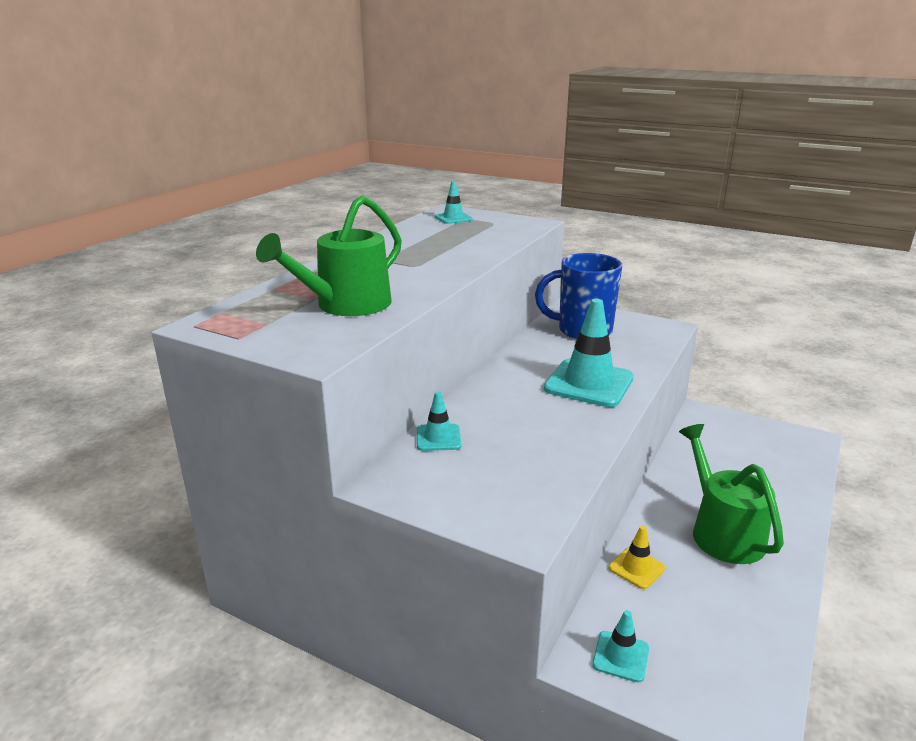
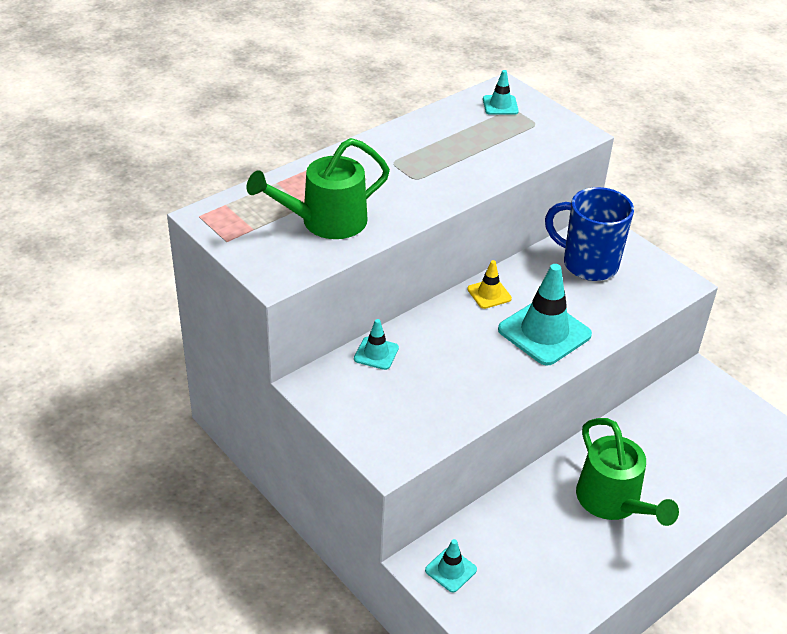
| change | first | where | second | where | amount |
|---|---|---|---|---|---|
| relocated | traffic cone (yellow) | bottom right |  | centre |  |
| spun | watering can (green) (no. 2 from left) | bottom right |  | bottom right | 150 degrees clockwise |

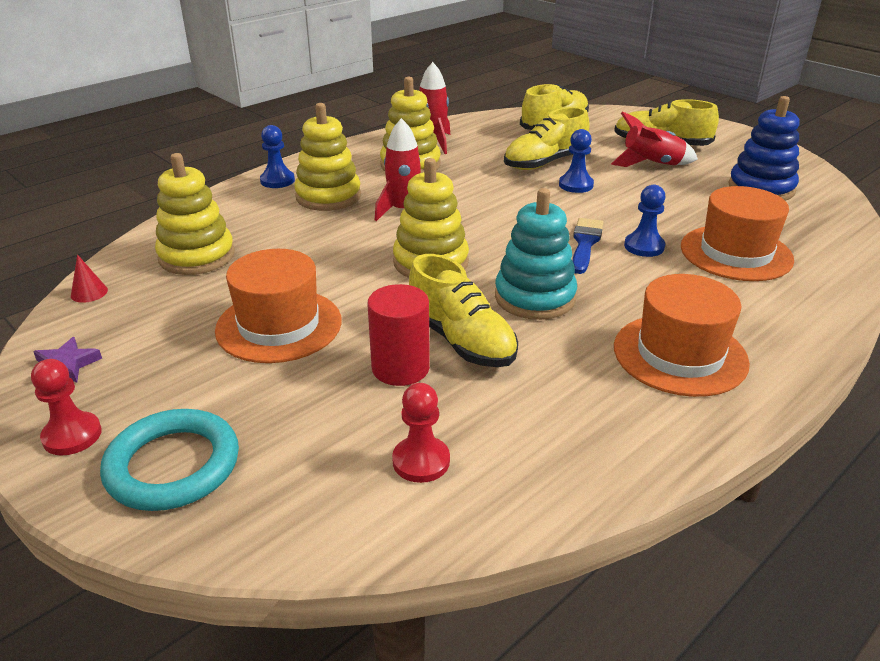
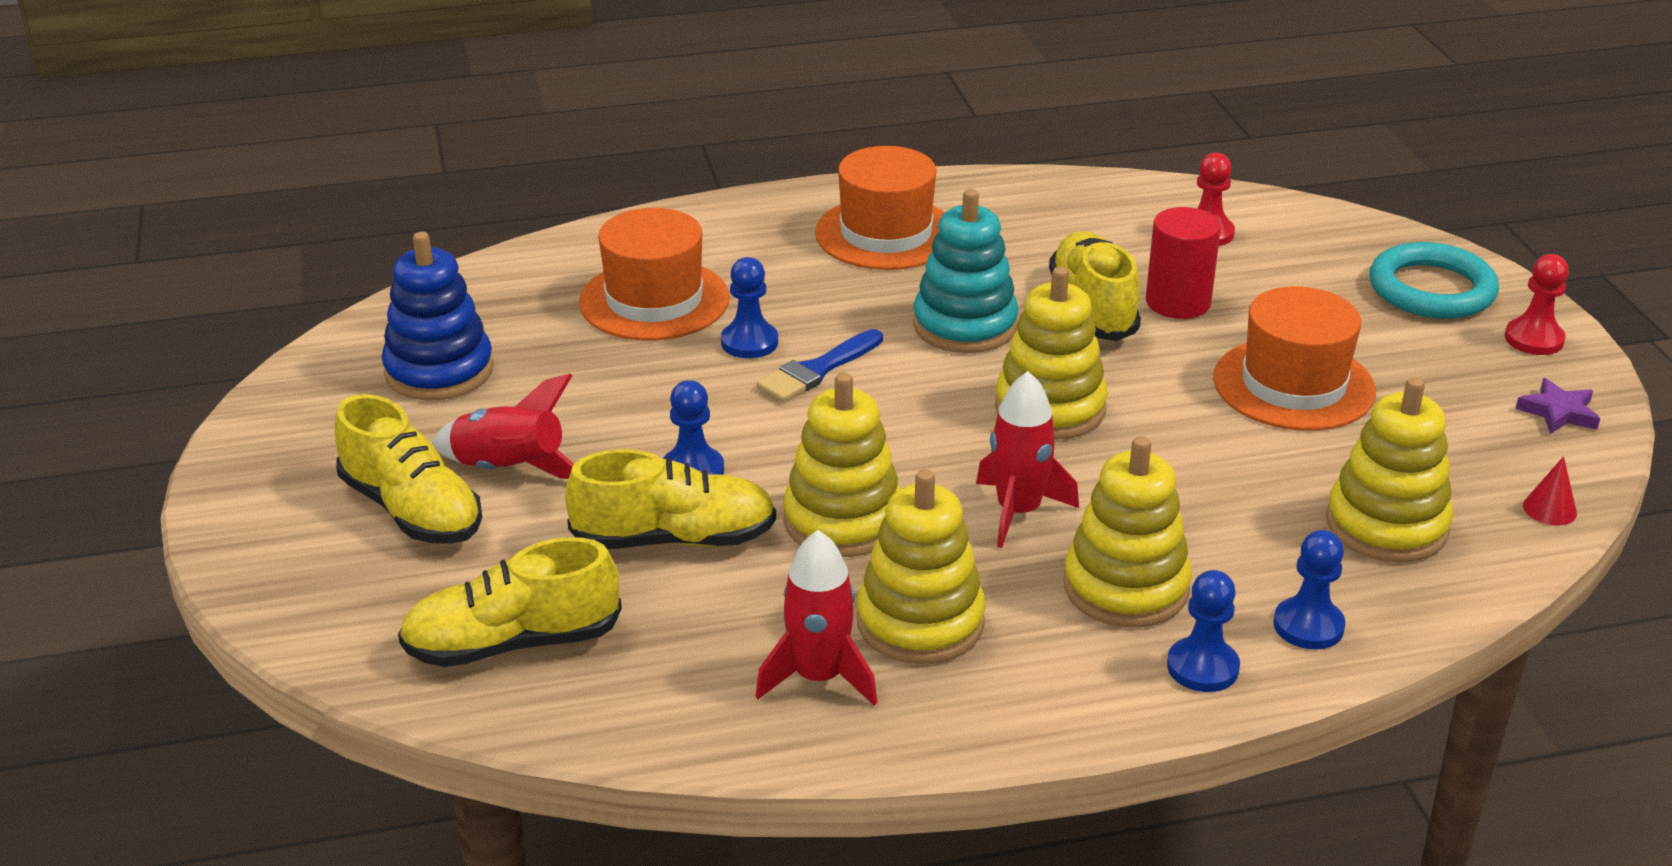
| change | first | where | second | where | amount |
|---|---|---|---|---|---|
| appeared |  |  | stacking toy (yellow) (no. 1 from left) | centre |  |
| appeared |  |  | pawn (blue) (no. 4 from left) | bottom right |  |

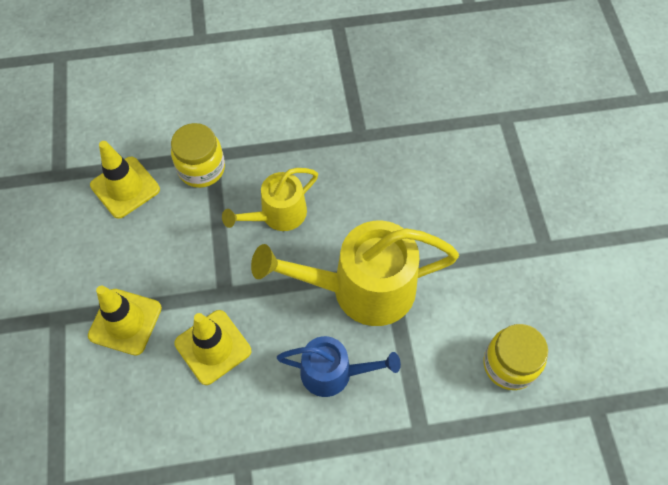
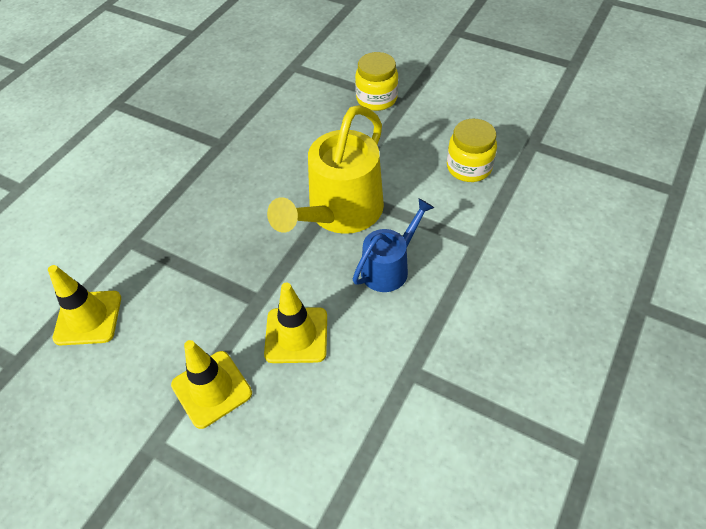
| change | first | where | second | where | amount |
|---|---|---|---|---|---|
| relocated | jar (yellow) (no. 1 from left) | top left |  | top centre |  |
| missing | watering can (yellow) (no. 1 from left) | centre |  |  |  |

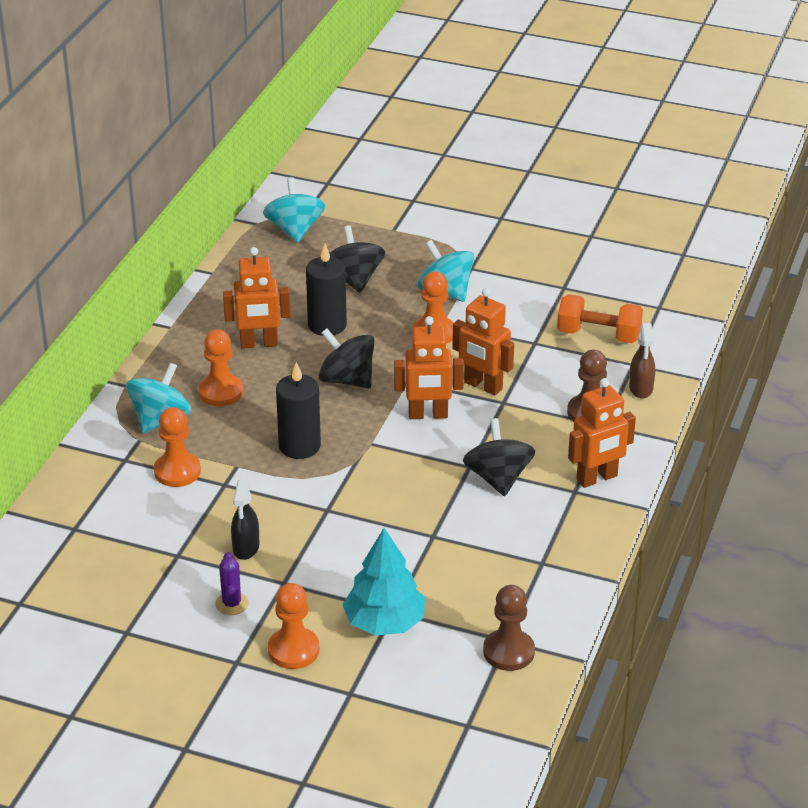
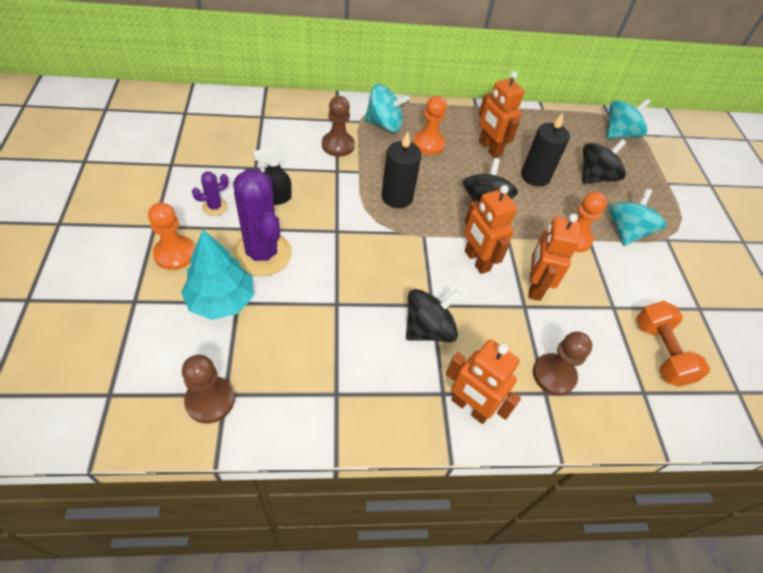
| change | first | where | second | where | amount |
|---|---|---|---|---|---|
| appeared |  |  | cactus (purple) (no. 2 from left) | centre |  |
| colour | pawn (orange) (no. 1 from left) | middle left | pawn (brown) (no. 2 from left) | top centre |  |
| missing | spray bottle (brown) | middle right |  |  |  |

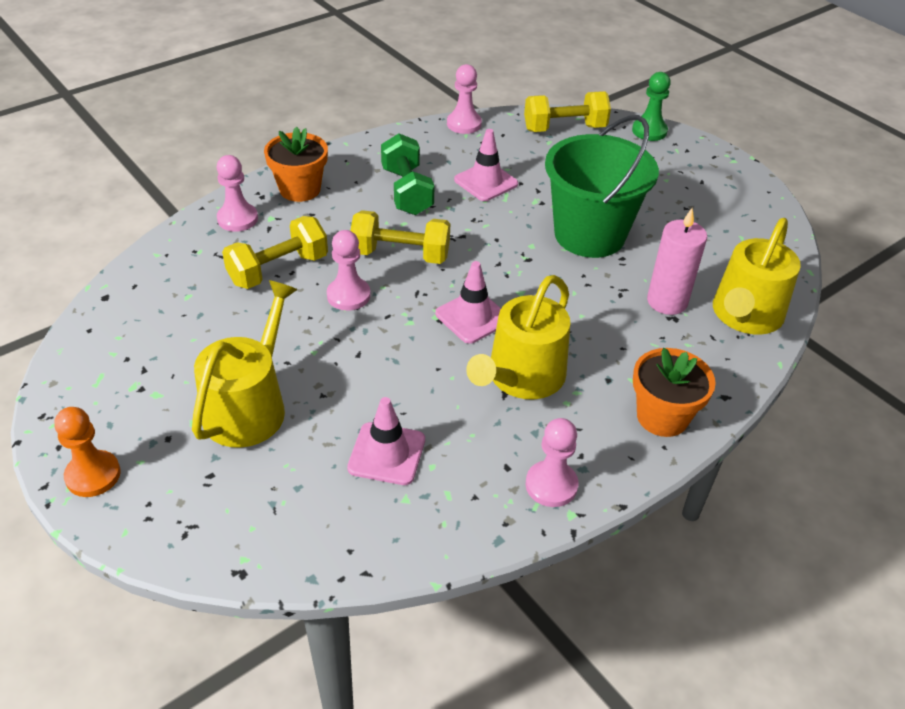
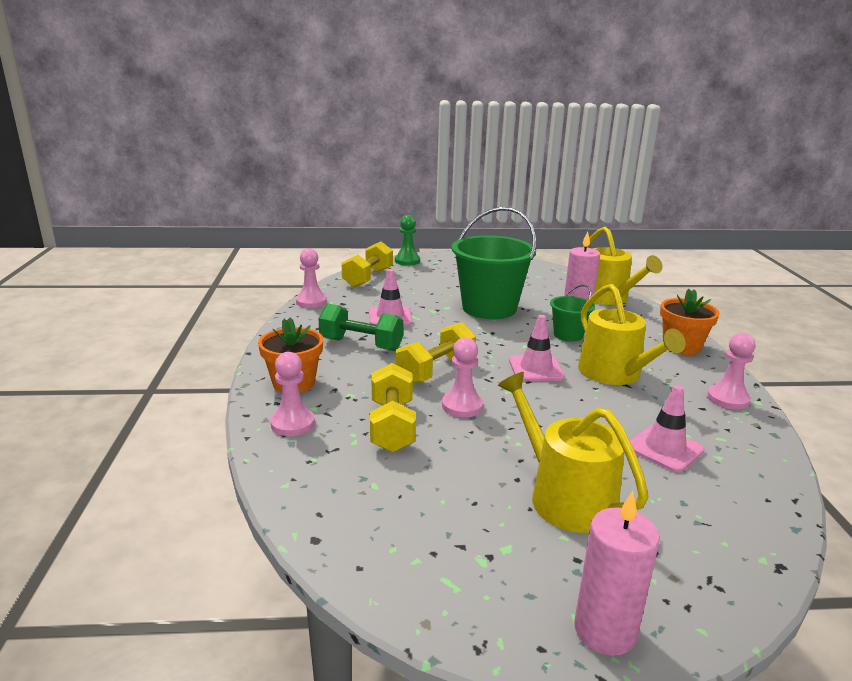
| change | first | where | second | where | amount |
|---|---|---|---|---|---|
| appeared |  |  | bucket (green) (no. 2 from left) | middle right |  |
| exchanged | pawn (orange) | middle left | candle (pink) (no. 2 from left) | bottom right |  |

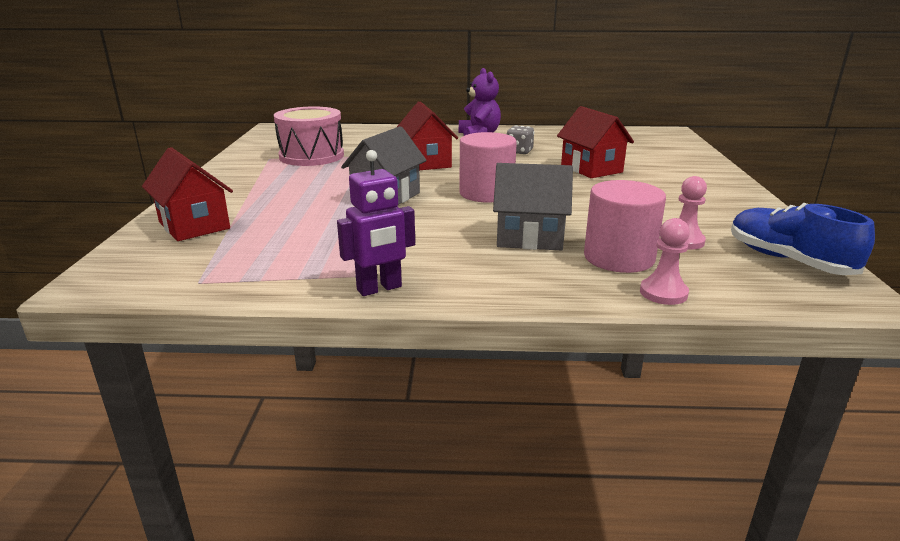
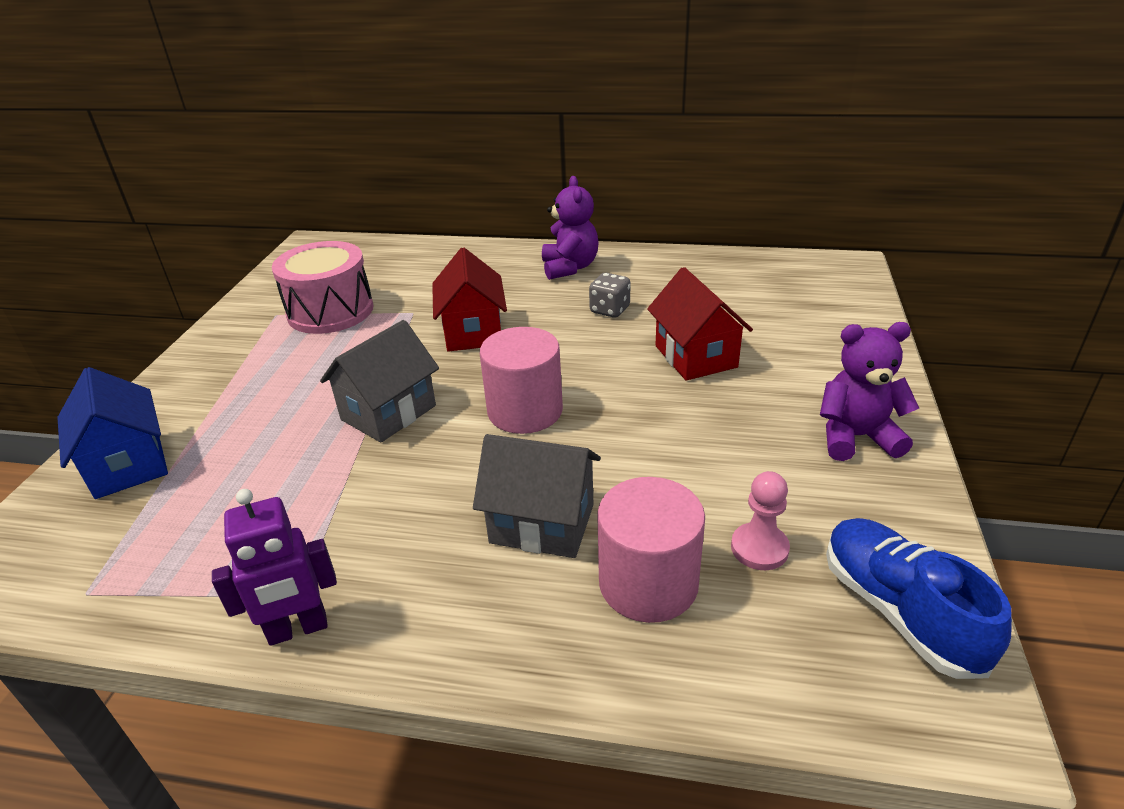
| change | first | where | second | where | amount |
|---|---|---|---|---|---|
| colour | house (red) (no. 1 from left) | middle left | house (blue) | middle left |  |
| appeared |  |  | teddy bear (purple) (no. 2 from left) | middle right |  |
| missing | pawn (pink) (no. 1 from left) | middle right |  |  |  |

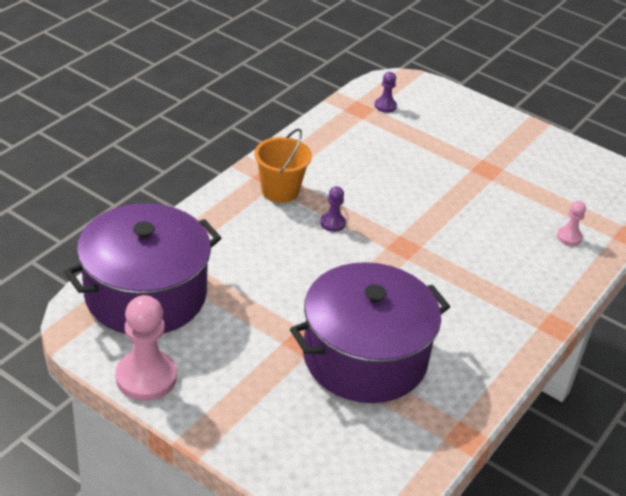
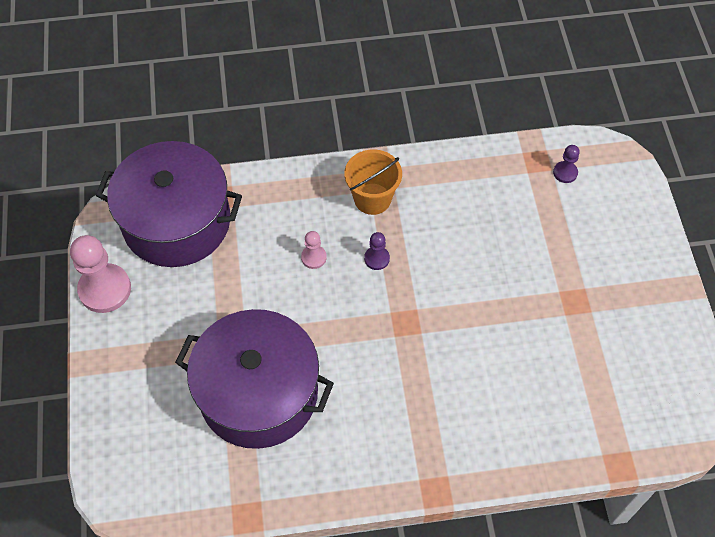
| change | first | where | second | where | amount |
|---|---|---|---|---|---|
| relocated | pawn (pink) (no. 2 from left) | middle right |  | centre |  |

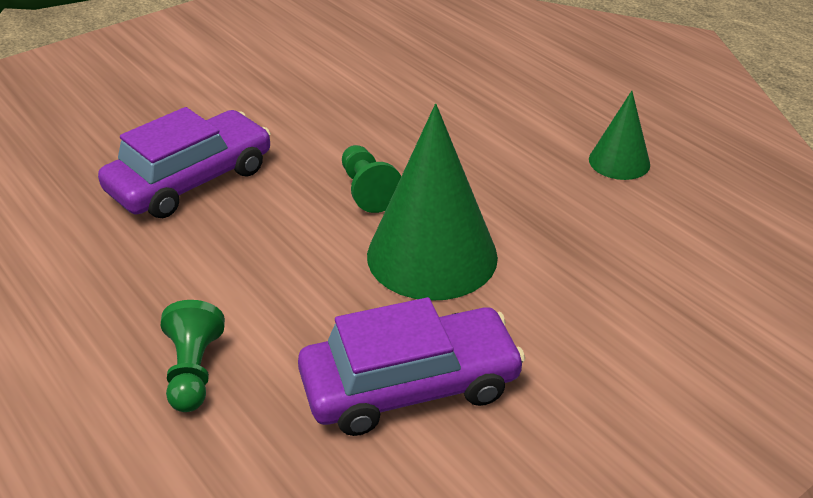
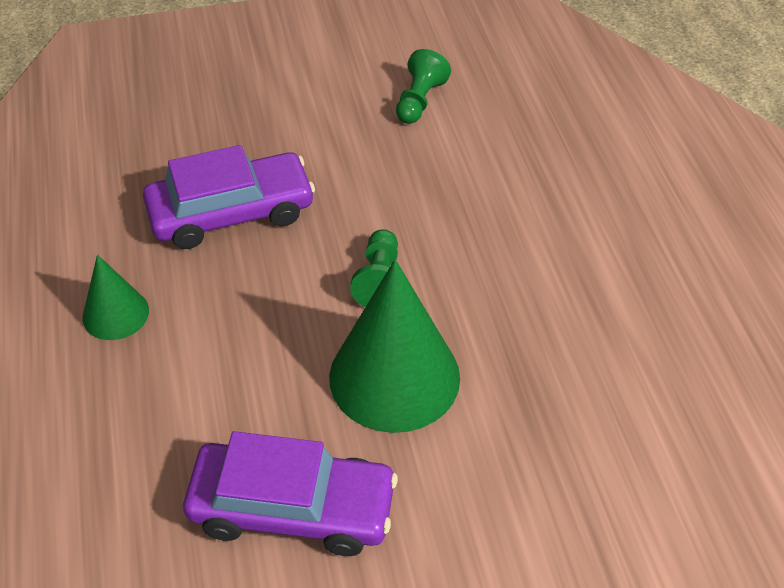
| change | first | where | second | where | amount |
|---|---|---|---|---|---|
| relocated | cone (green) (no. 2 from left in the first image) | top right | cone (green) (no. 1 from left) | middle left |  |
| relocated | pawn (green) (no. 1 from left in the first image) | bottom left | pawn (green) (no. 2 from left) | top centre |  |

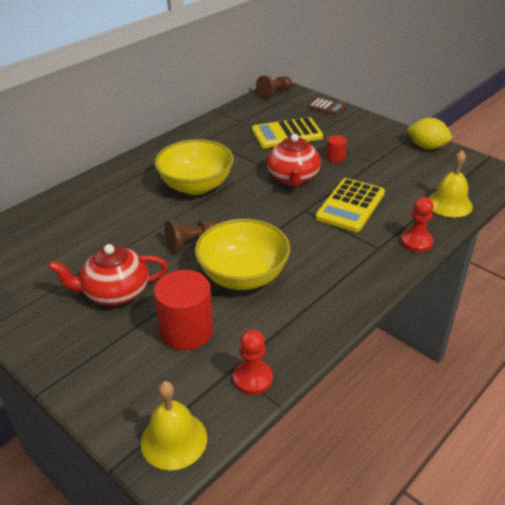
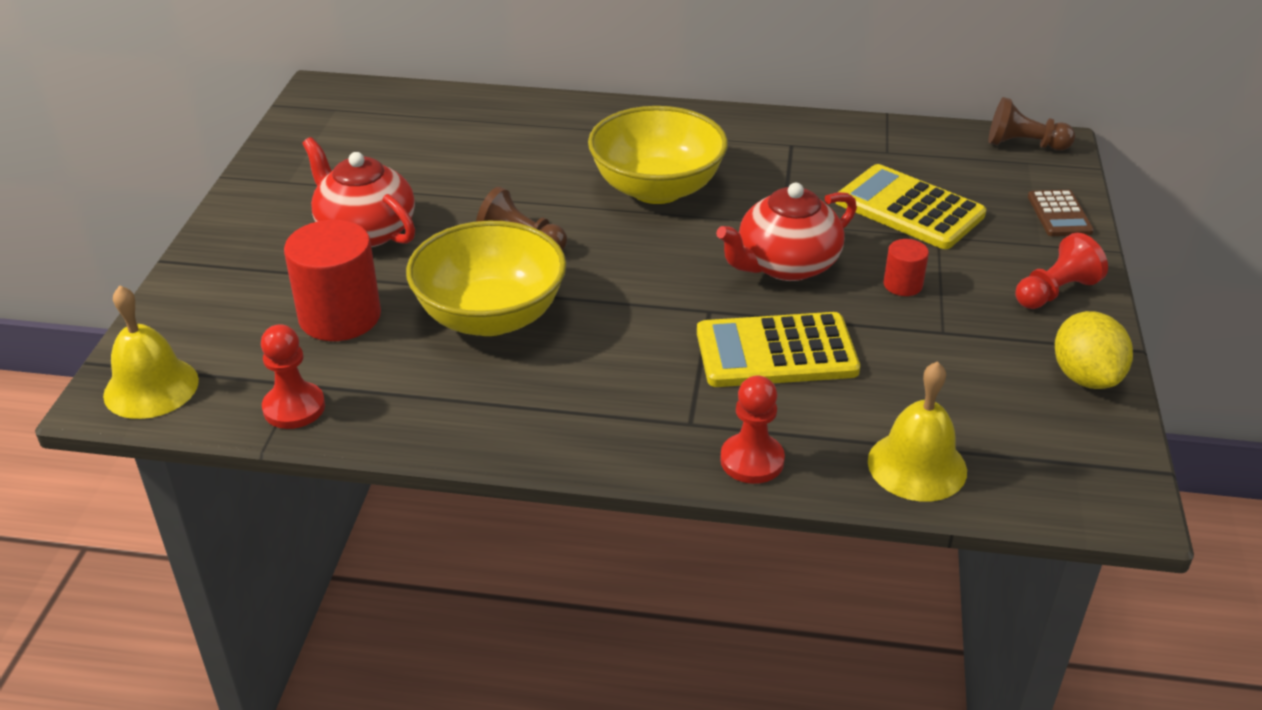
| change | first | where | second | where | amount |
|---|---|---|---|---|---|
| appeared |  |  | pawn (red) (no. 3 from left) | middle right |  |

